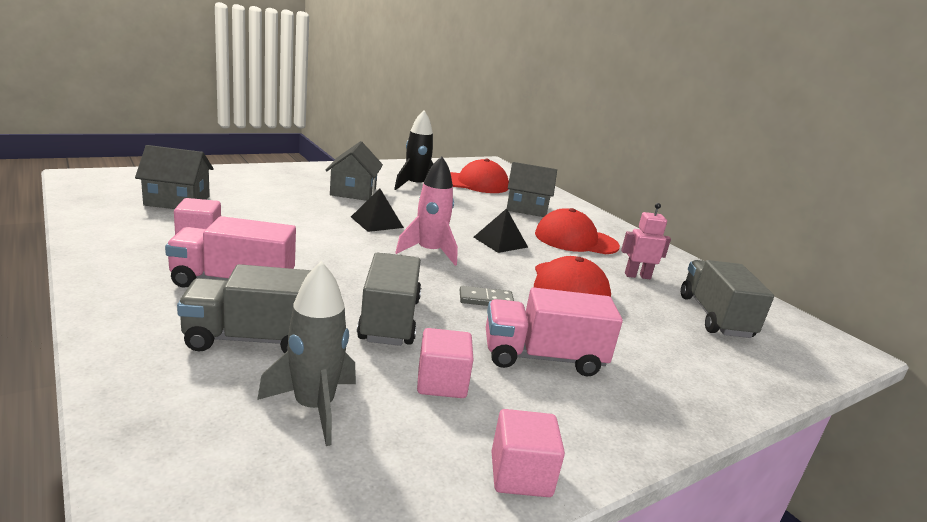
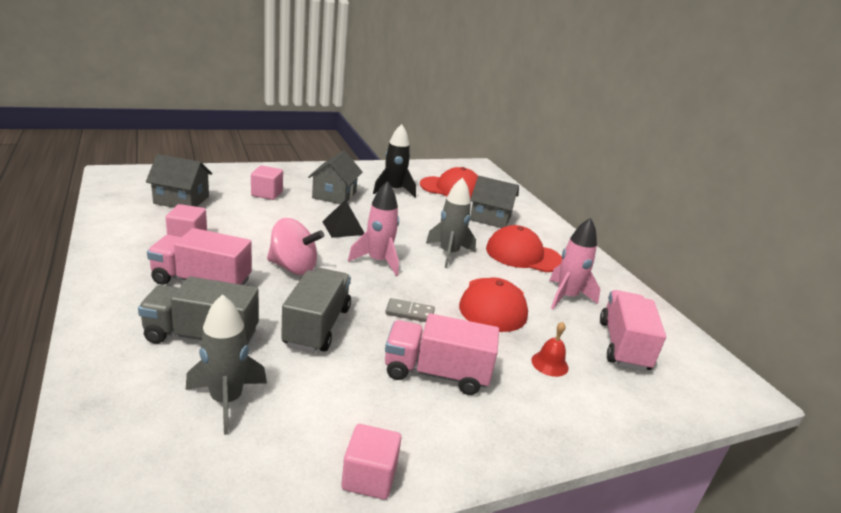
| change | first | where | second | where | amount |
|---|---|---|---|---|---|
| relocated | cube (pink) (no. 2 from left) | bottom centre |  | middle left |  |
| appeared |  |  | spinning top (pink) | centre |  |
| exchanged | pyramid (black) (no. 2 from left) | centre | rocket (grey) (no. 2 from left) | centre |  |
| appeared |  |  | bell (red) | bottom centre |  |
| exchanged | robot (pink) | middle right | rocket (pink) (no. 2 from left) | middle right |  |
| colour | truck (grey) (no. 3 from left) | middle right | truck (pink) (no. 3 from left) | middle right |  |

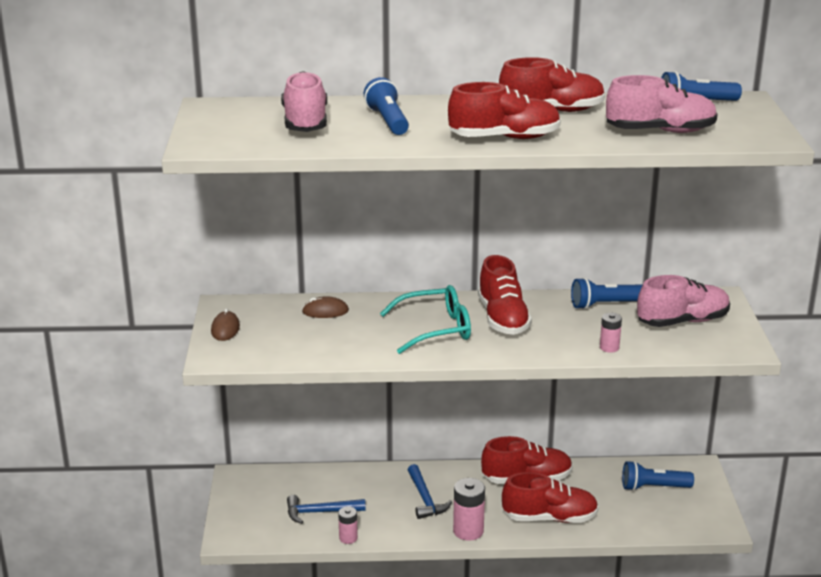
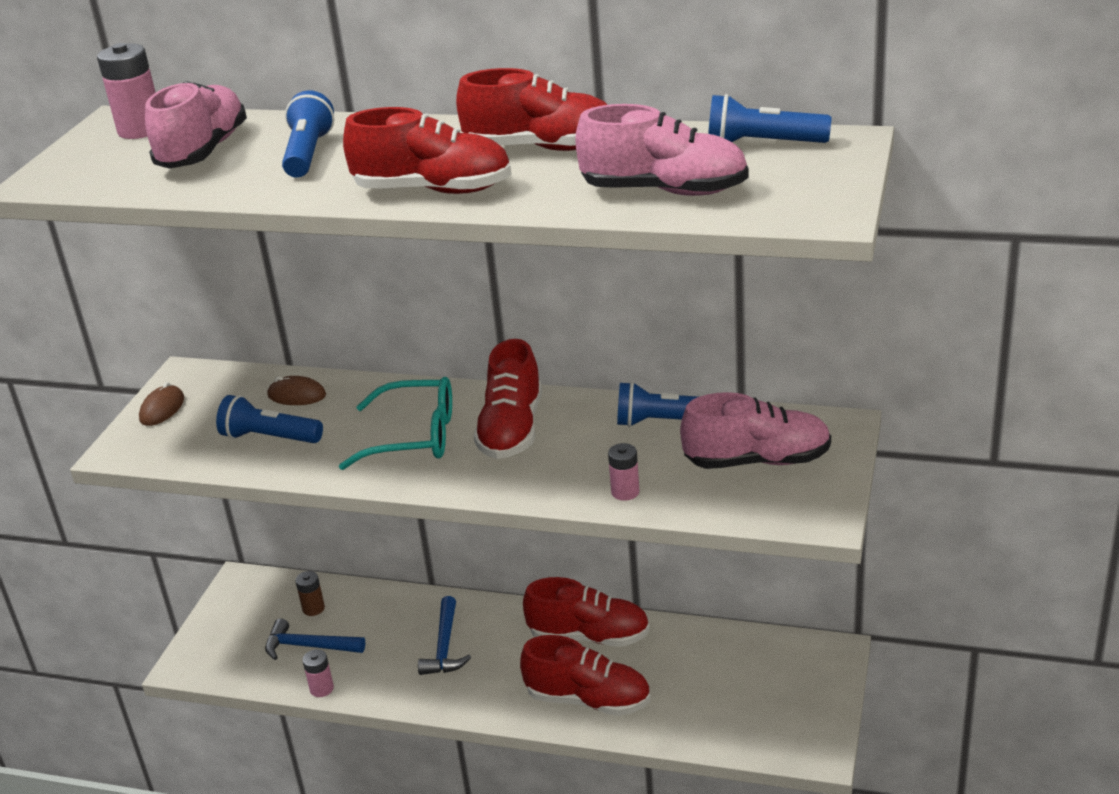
| change | first | where | second | where | amount |
|---|---|---|---|---|---|
| relocated | battery (pink) (no. 2 from left in the first image) | bottom centre | battery (pink) (no. 1 from left) | top left |  |
| relocated | flashlight (blue) (no. 3 from left in the first image) | bottom right | flashlight (blue) (no. 1 from left) | middle left |  |
| appeared |  |  | battery (brown) | bottom left |  |

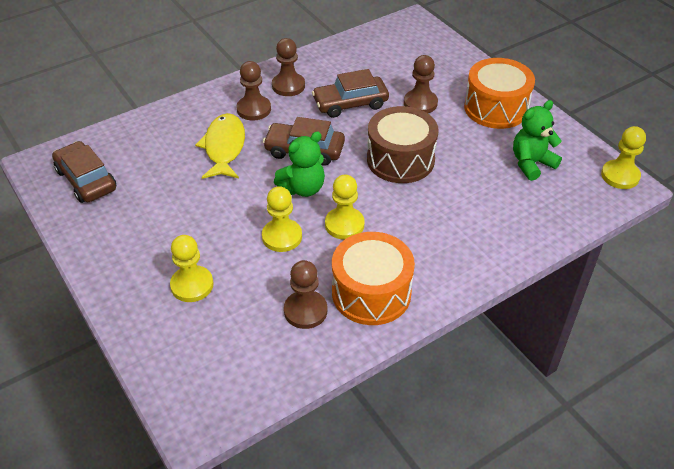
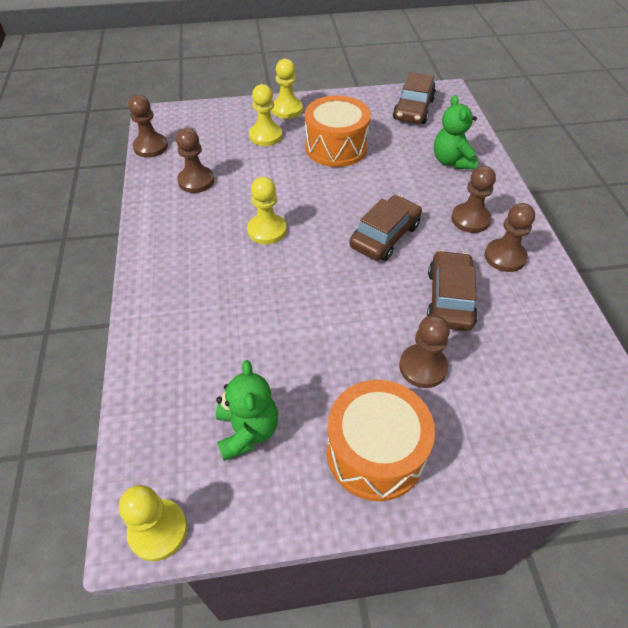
| change | first | where | second | where | amount |
|---|---|---|---|---|---|
| appeared |  |  | pawn (brown) (no. 1 from left) | top left |  |
| relocated | pawn (yellow) (no. 2 from left in the first image) | centre | pawn (yellow) (no. 4 from left) | top centre |  |
| relocated | drum (orange) (no. 1 from left) | centre |  | top centre |  |
| spun | car (brown) (no. 1 from left in the first image) | middle left | car (brown) (no. 2 from left) | top centre | 120 degrees clockwise |
| relocated | teddy bear (green) (no. 1 from left in the first image) | centre | teddy bear (green) (no. 2 from left) | top right |  |
| missing | fish (yellow) | top left |  |  |  |
| missing | drum (brown) | top centre |  |  |  |

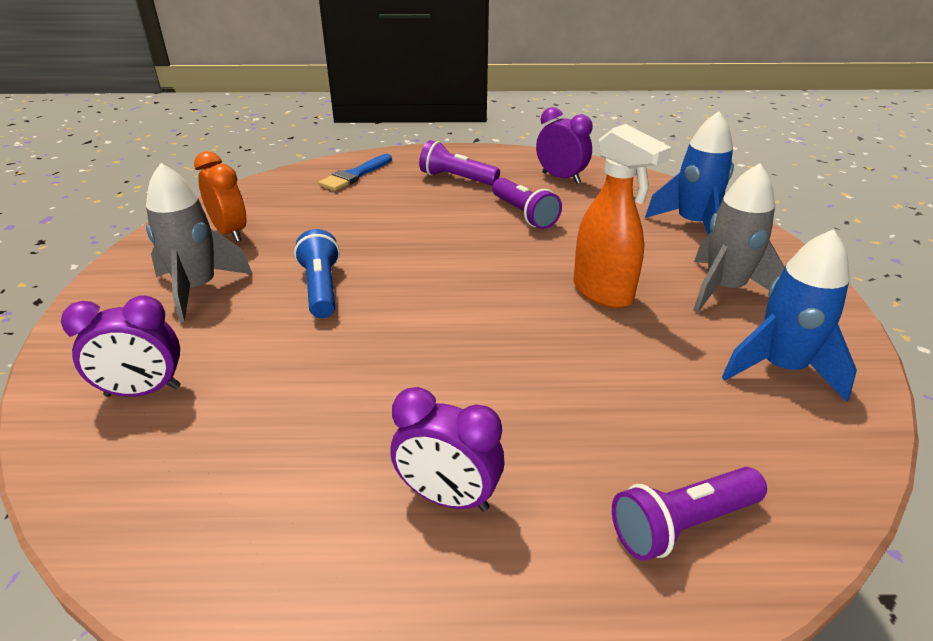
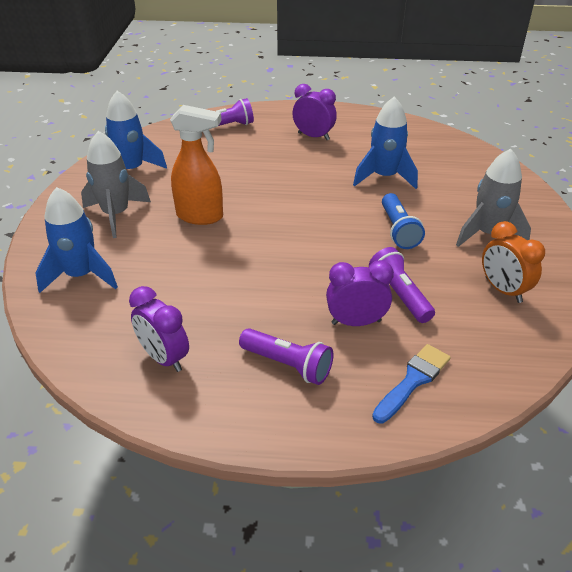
| change | first | where | second | where | amount |
|---|---|---|---|---|---|
| spun | spray bottle (orange) | middle right |  | top centre | 135 degrees clockwise |
| relocated | clock (purple) (no. 1 from left in the first image) | middle left | clock (purple) (no. 3 from left) | centre |  |
| appeared |  |  | rocket (blue) (no. 3 from left) | top right |  |
| relocated | flashlight (purple) (no. 2 from left in the first image) | top centre | flashlight (purple) (no. 3 from left) | middle right |  |

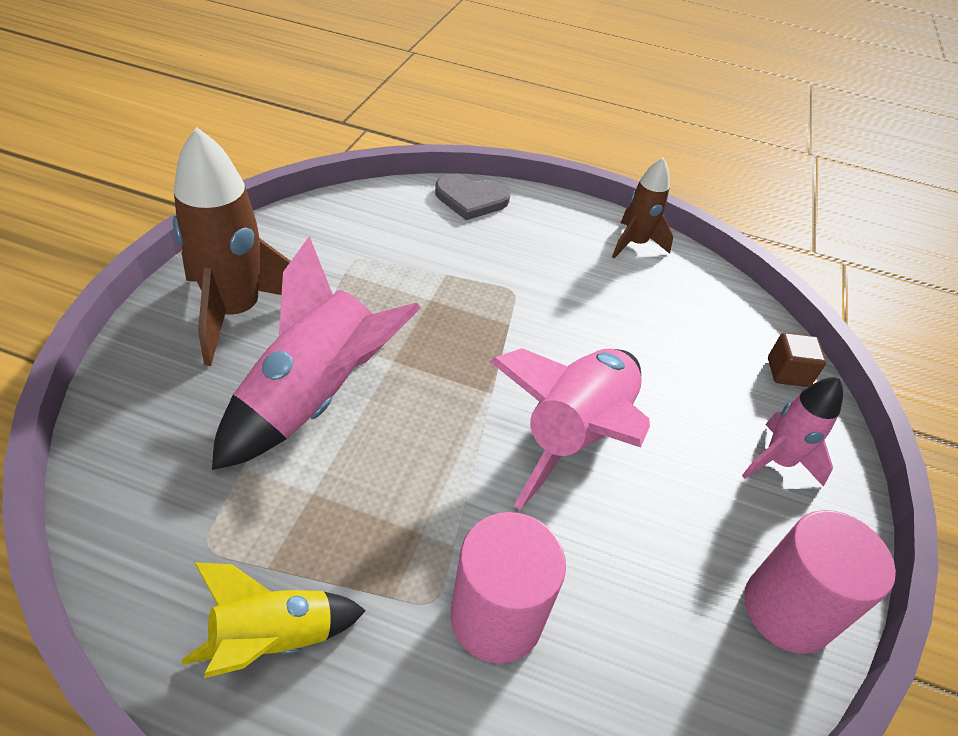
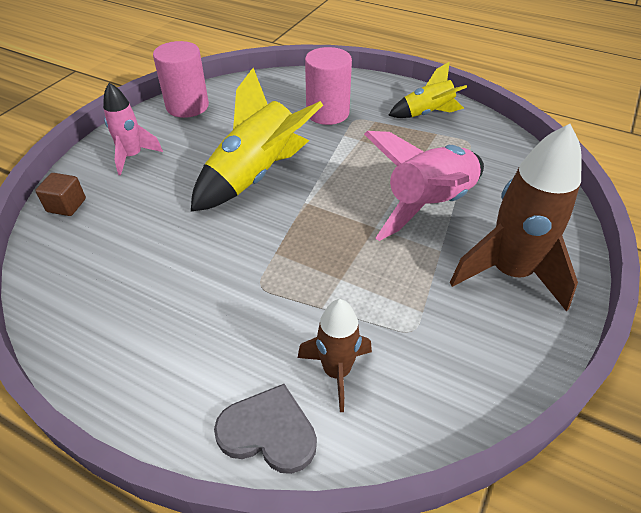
| change | first | where | second | where | amount |
|---|---|---|---|---|---|
| colour | rocket (pink) (no. 2 from left) | centre | rocket (yellow) (no. 1 from left) | top centre |  |
| relocated | rocket (brown) (no. 2 from left in the first image) | top right | rocket (brown) (no. 1 from left) | bottom centre |  |

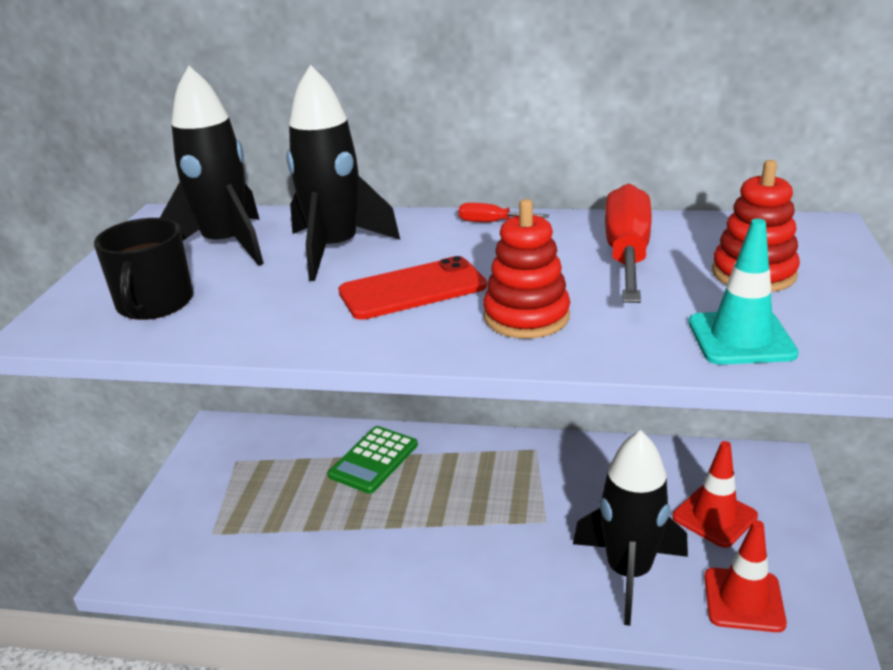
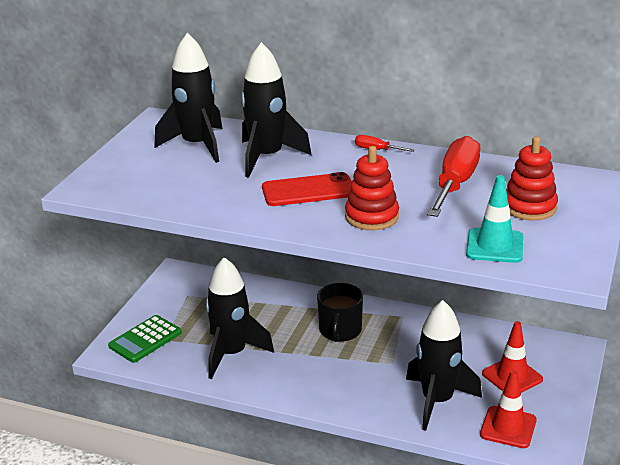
| change | first | where | second | where | amount |
|---|---|---|---|---|---|
| relocated | calculator (green) | bottom centre |  | bottom left |  |
| appeared |  |  | rocket (black) (no. 2 from left) | bottom centre |  |
| relocated | mug (black) | middle left |  | bottom centre |  |

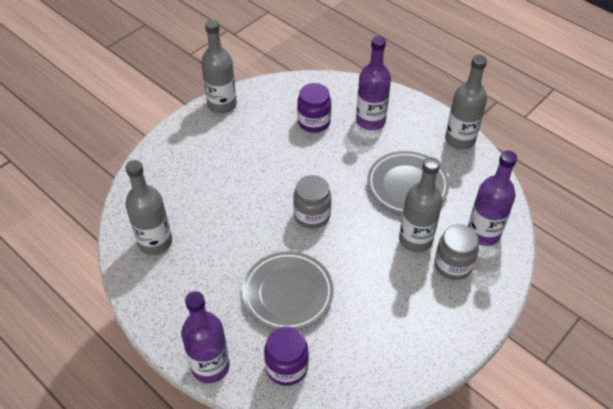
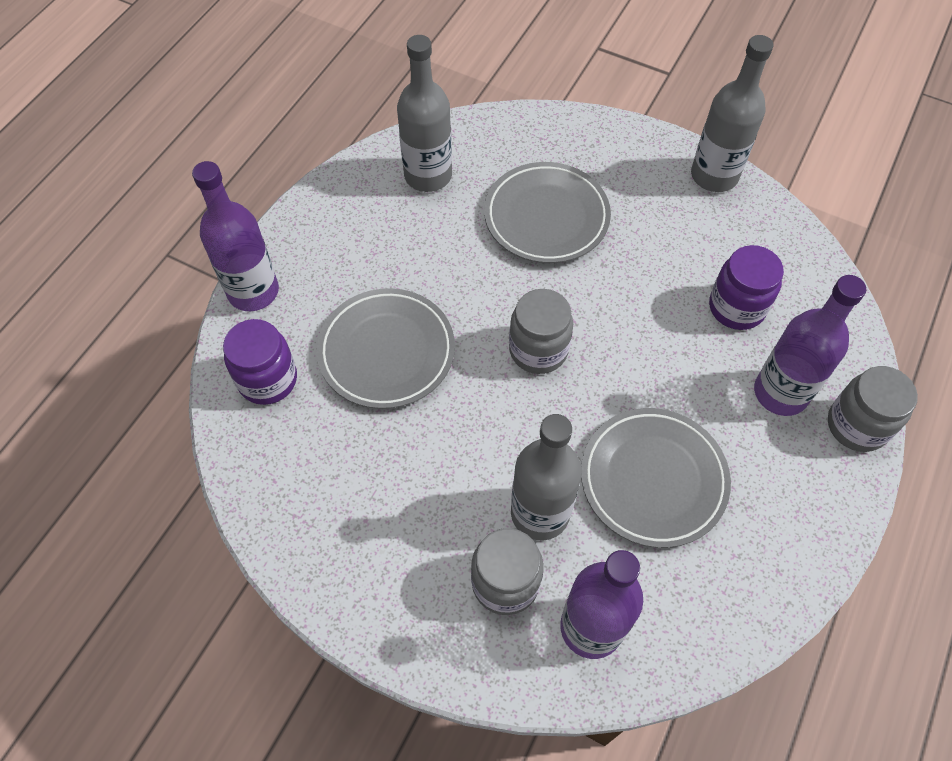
| change | first | where | second | where | amount |
|---|---|---|---|---|---|
| appeared |  |  | plate (grey) (no. 2 from left) | top centre |  |
| appeared |  |  | jar (grey) (no. 3 from left) | middle right |  |
| missing | bottle (grey) (no. 4 from left) | top right |  |  |  |

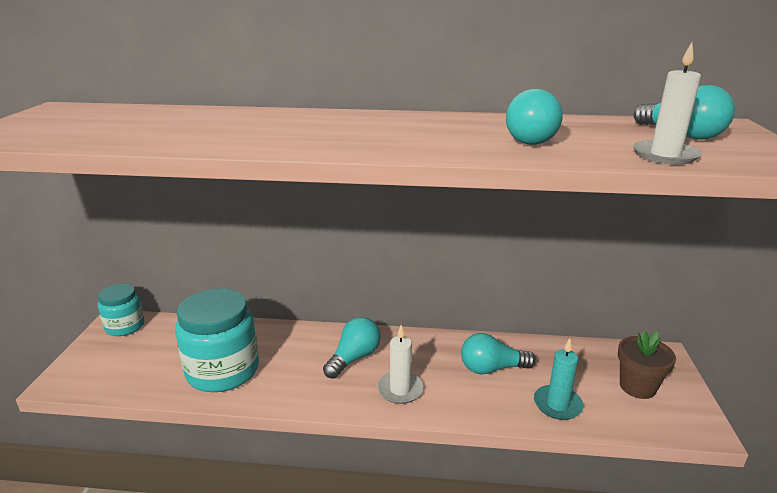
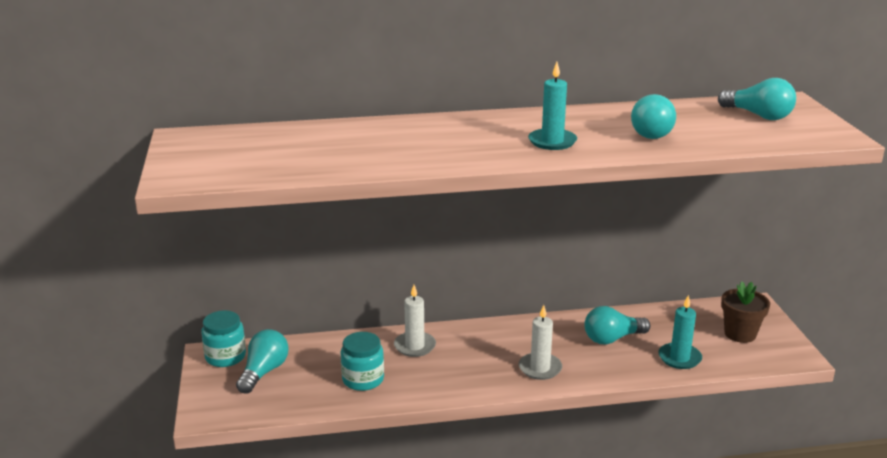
| change | first | where | second | where | amount |
|---|---|---|---|---|---|
| relocated | light bulb (turquoise) (no. 1 from left) | bottom centre |  | bottom left |  |
| size | jar (turquoise) (no. 2 from left) | bottom left |  | bottom centre | x0.58 |
| relocated | candle (white) (no. 2 from left in the first image) | top right | candle (white) (no. 1 from left) | bottom centre |  |
| appeared |  |  | candle (turquoise) (no. 1 from left) | top centre |  |

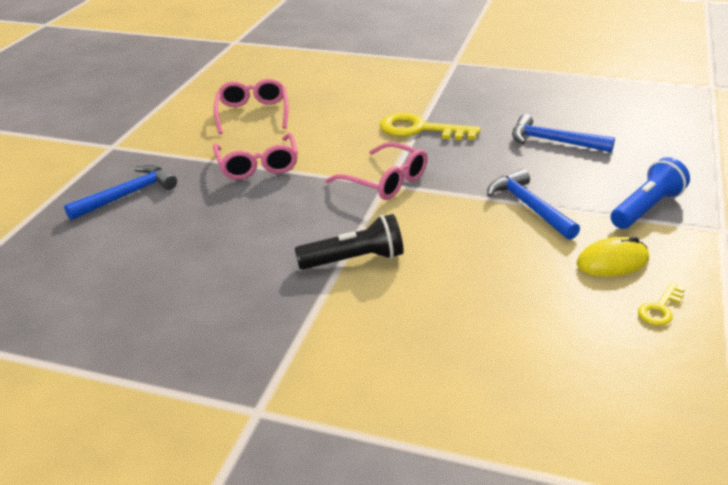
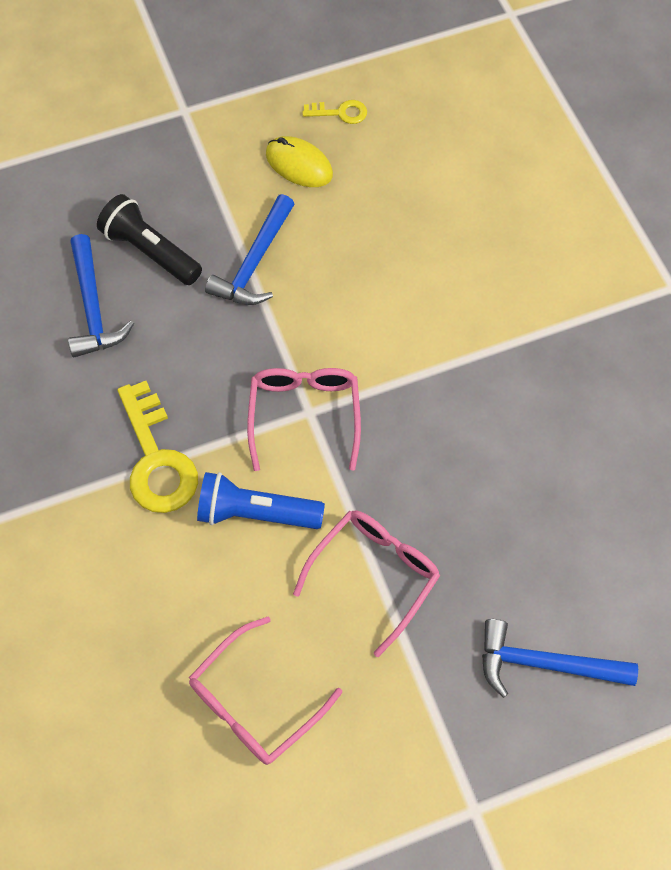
| change | first | where | second | where | amount |
|---|---|---|---|---|---|
| relocated | flashlight (black) | centre |  | top left |  |
| relocated | flashlight (blue) | middle right |  | centre |  |

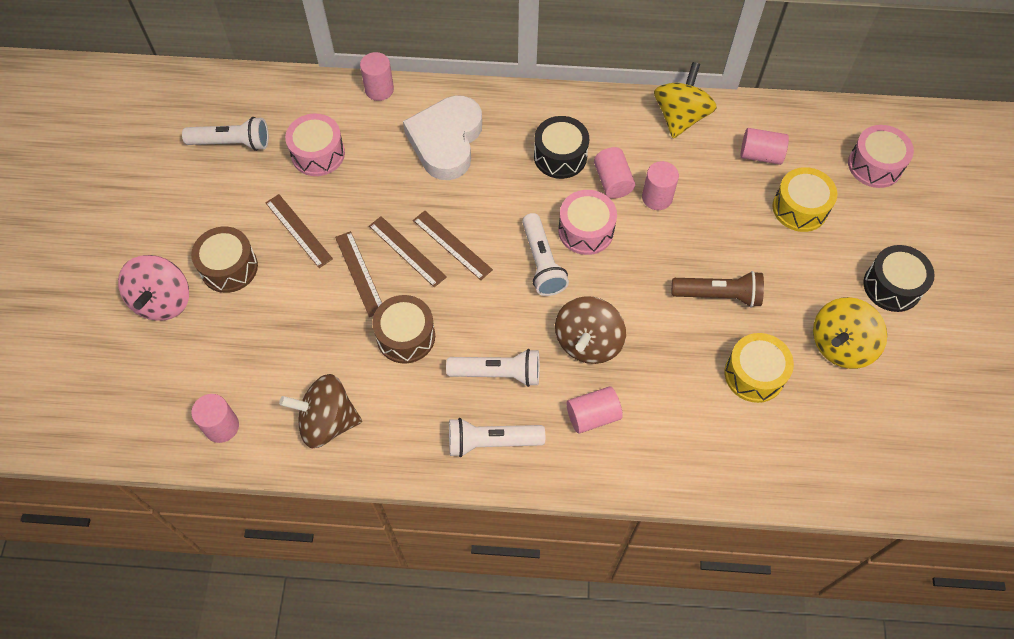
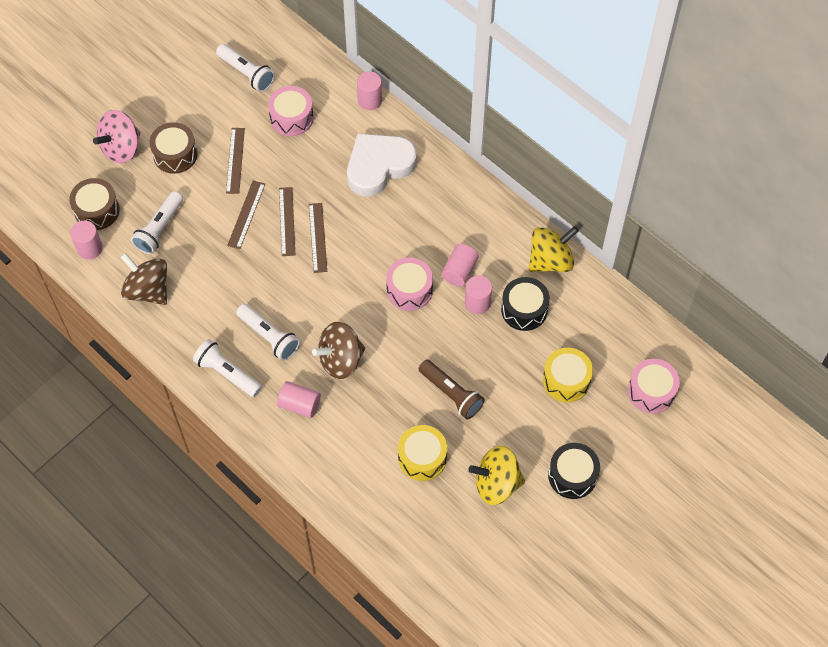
| change | first | where | second | where | amount |
|---|---|---|---|---|---|
| relocated | drum (brown) (no. 2 from left in the first image) | centre | drum (brown) (no. 1 from left) | top left |  |
| relocated | flashlight (white) (no. 4 from left in the first image) | centre | flashlight (white) (no. 1 from left) | middle left |  |
| relocated | drum (black) (no. 1 from left) | top centre |  | centre |  |
| missing | cylinder (pink) (no. 6 from left) | top right |  |  |  |

